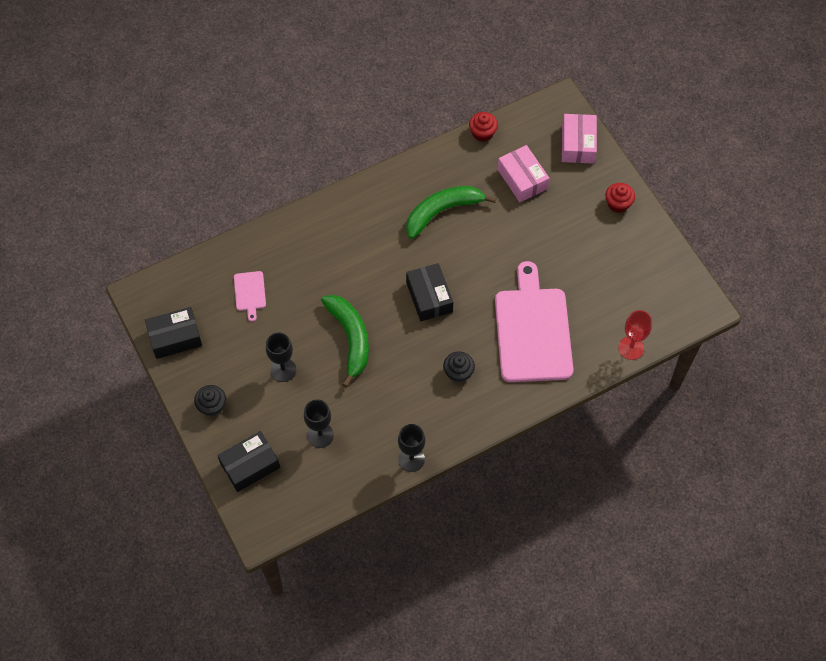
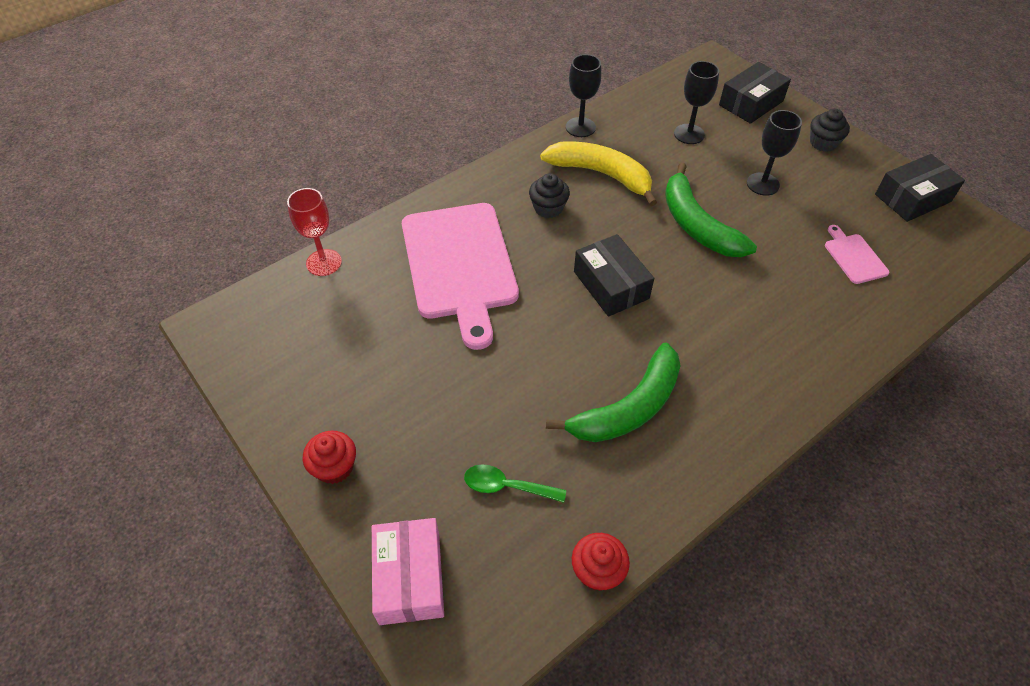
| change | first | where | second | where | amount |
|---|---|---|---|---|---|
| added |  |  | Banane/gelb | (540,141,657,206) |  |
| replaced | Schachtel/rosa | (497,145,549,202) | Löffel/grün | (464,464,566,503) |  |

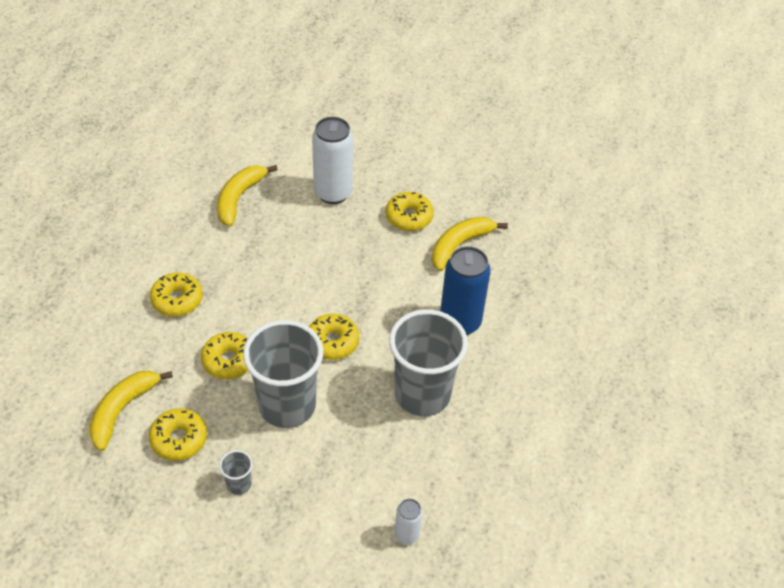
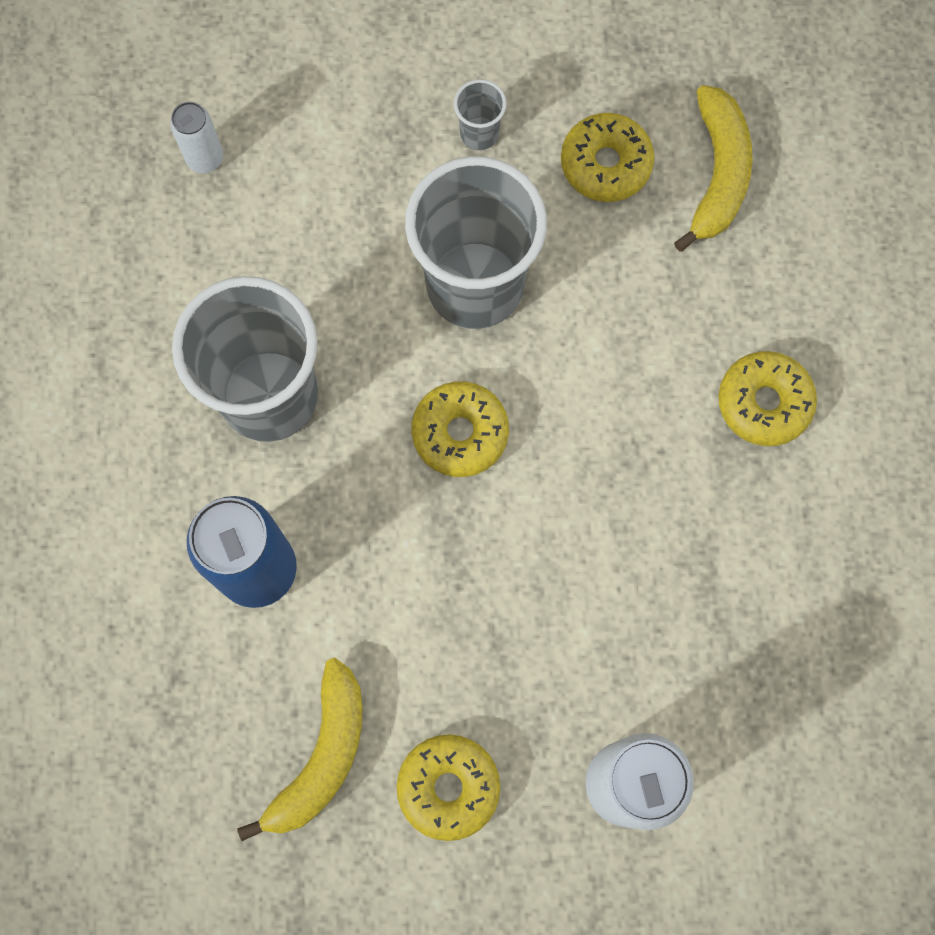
| change | first | where | second | where | amount |
|---|---|---|---|---|---|
| removed | Donut/gelb | (201,332,248,379) |  |  |  |
| removed | Banane/gelb | (217,165,278,227) |  |  |  |

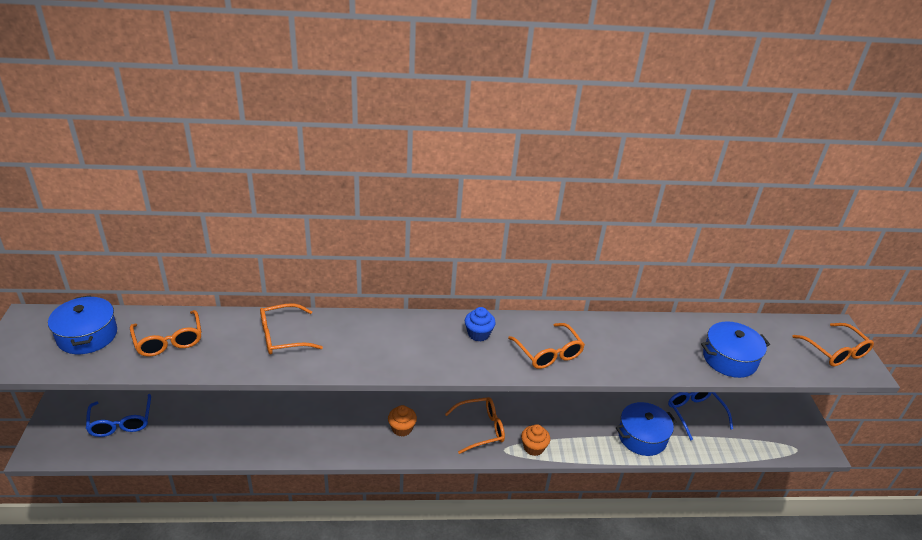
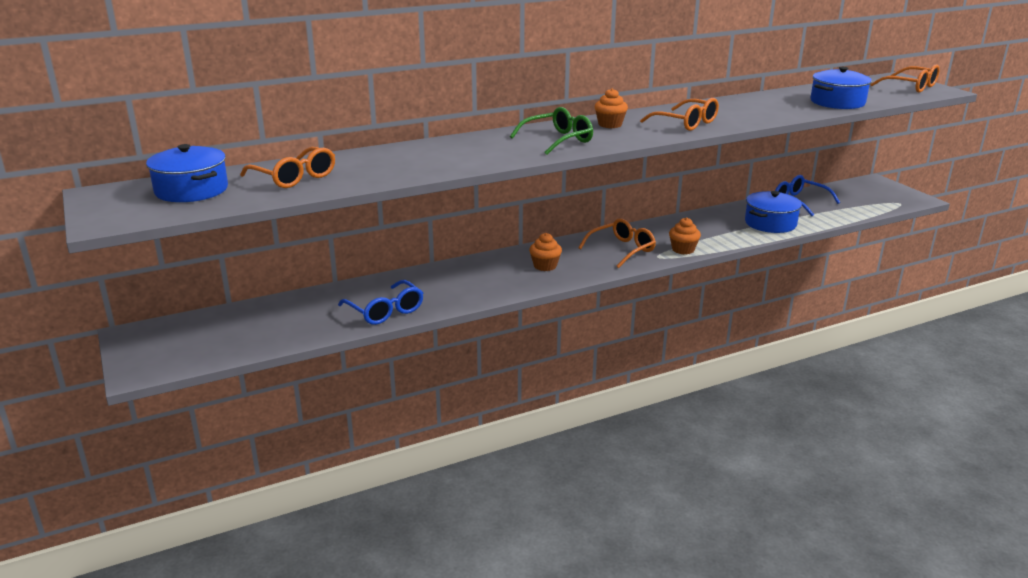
| change | first | where | second | where | amount |
|---|---|---|---|---|---|
| removed | Brille/orange | (260,303,323,354) |  |  |  |
| added |  |  | Brille/grün | (510,107,593,155) |  |
| moved | Brille/blau | (86,394,151,437) |  | (338,280,423,325) |  |
| recoloured | Muffin/blau | (465,307,496,342) | Muffin/orange | (595,88,628,128) |  |

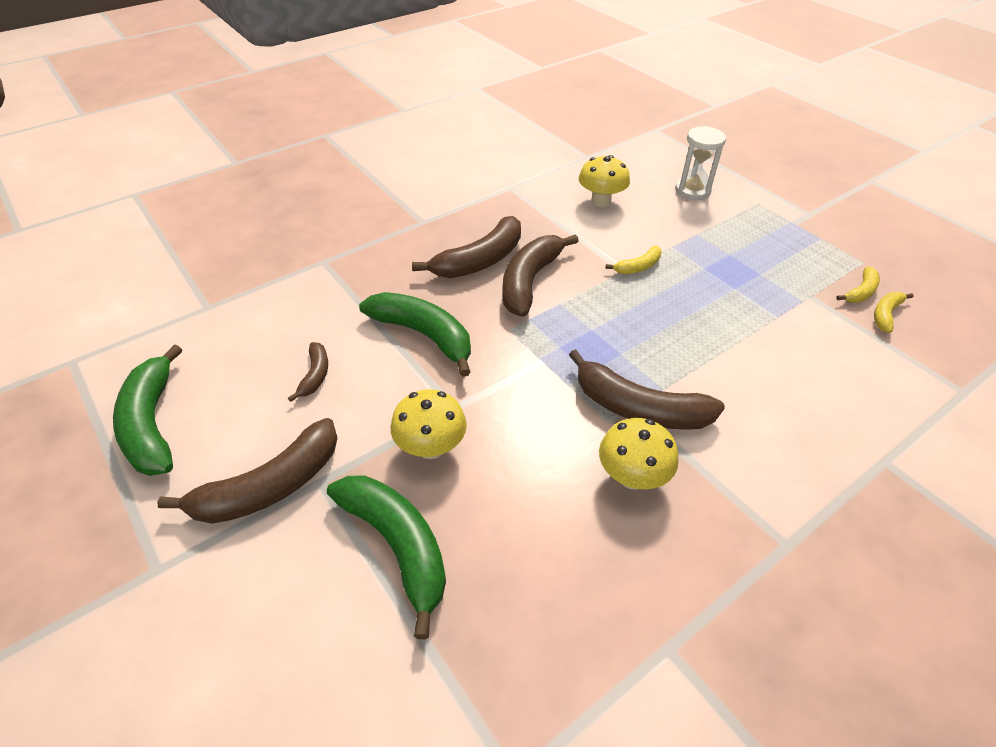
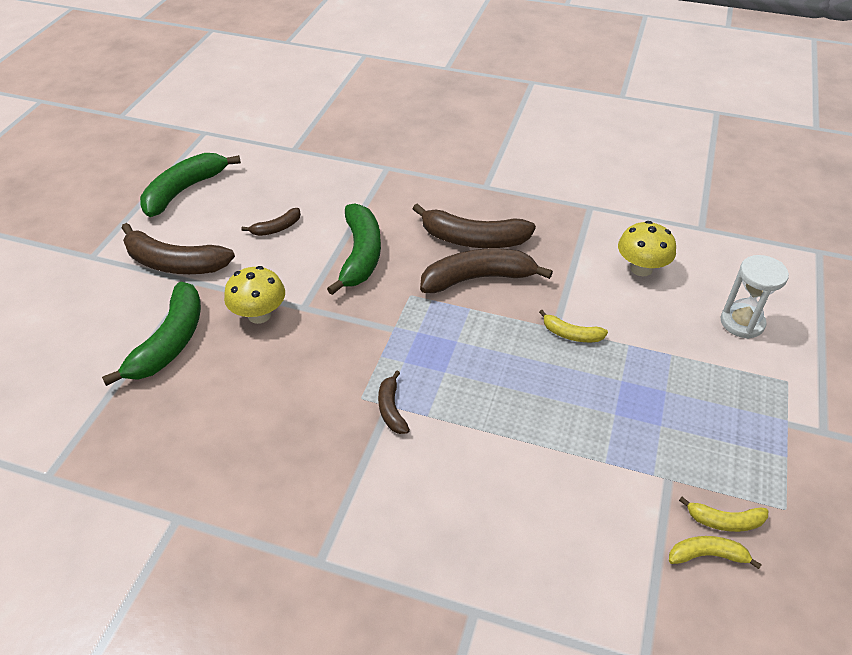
| change | first | where | second | where | amount |
|---|---|---|---|---|---|
| removed | Pilz/gelb | (599,418,679,490) |  |  |  |
| resized | Banane/braun | (569,349,725,430) |  | (378,371,410,434) | x0.50 |

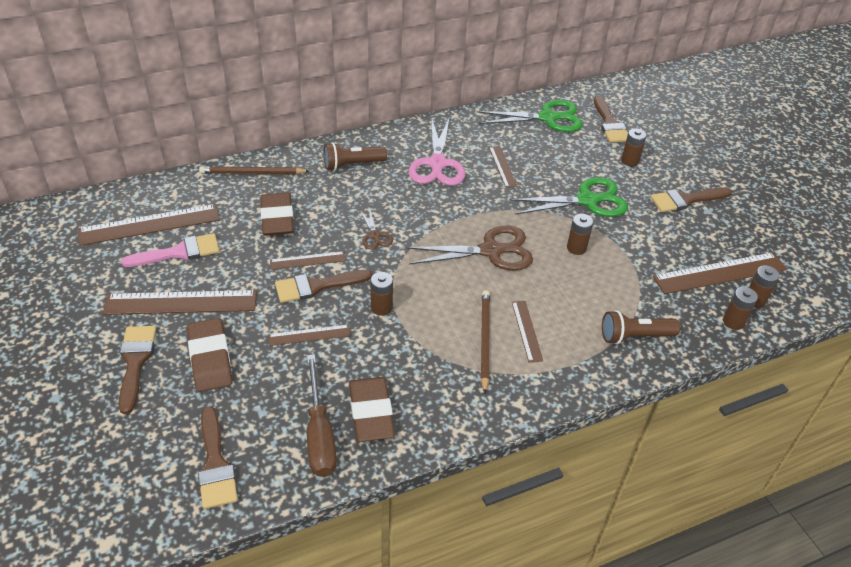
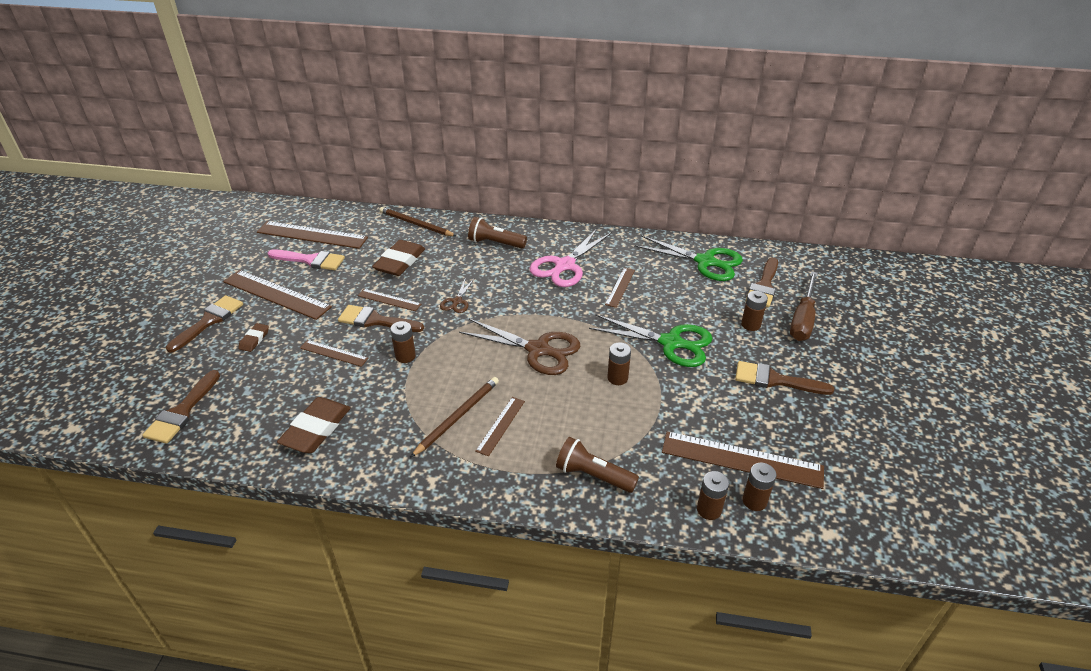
| change | first | where | second | where | amount |
|---|---|---|---|---|---|
| moved | Schraubenzieher/braun | (307,354,337,477) |  | (790,271,818,341) |  |
| resized | Radiergummi/braun | (187,318,232,392) |  | (238,323,269,352) | x0.52 |

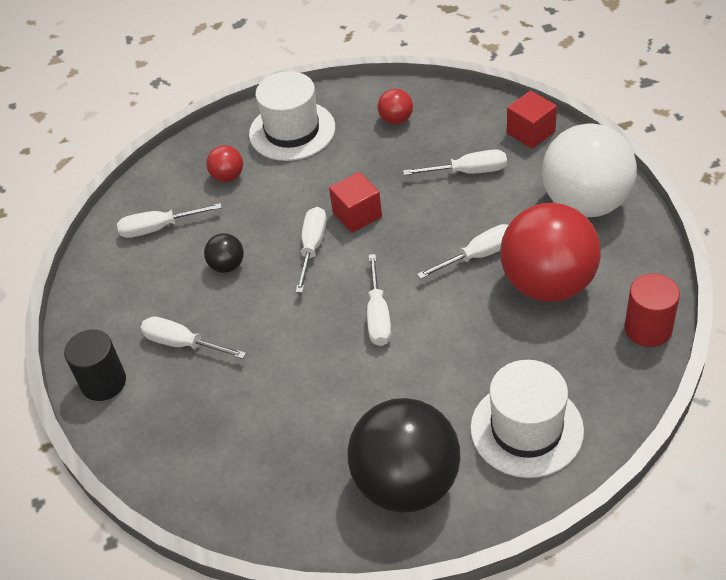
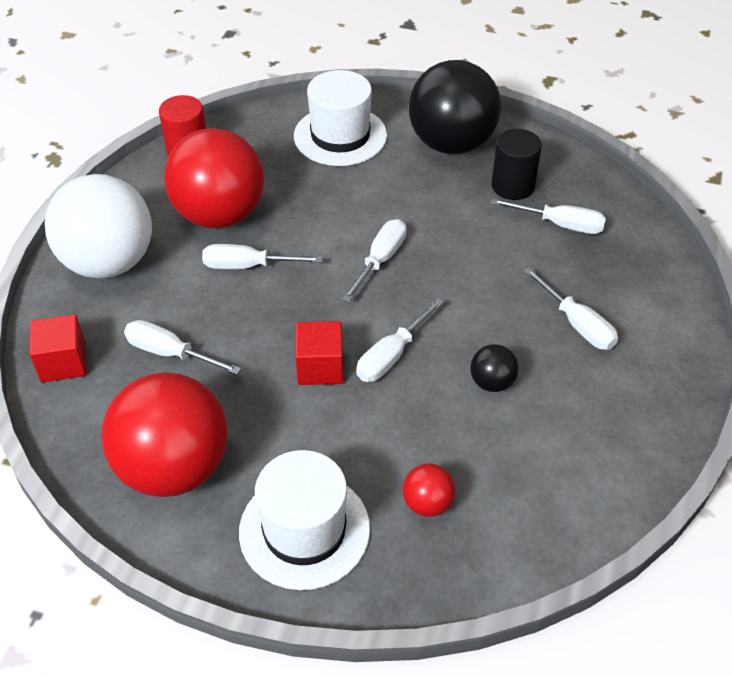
| change | first | where | second | where | amount |
|---|---|---|---|---|---|
| moved | Vollzylinder/schwarz | (64,329,126,401) |  | (491,129,542,200) |  |
| moved | Schraubenzieher/weiß | (117,203,222,238) |  | (491,198,606,234) |  |
| resized | Ball/rot | (378,89,413,125) |  | (101,372,228,497) | x2.35 |

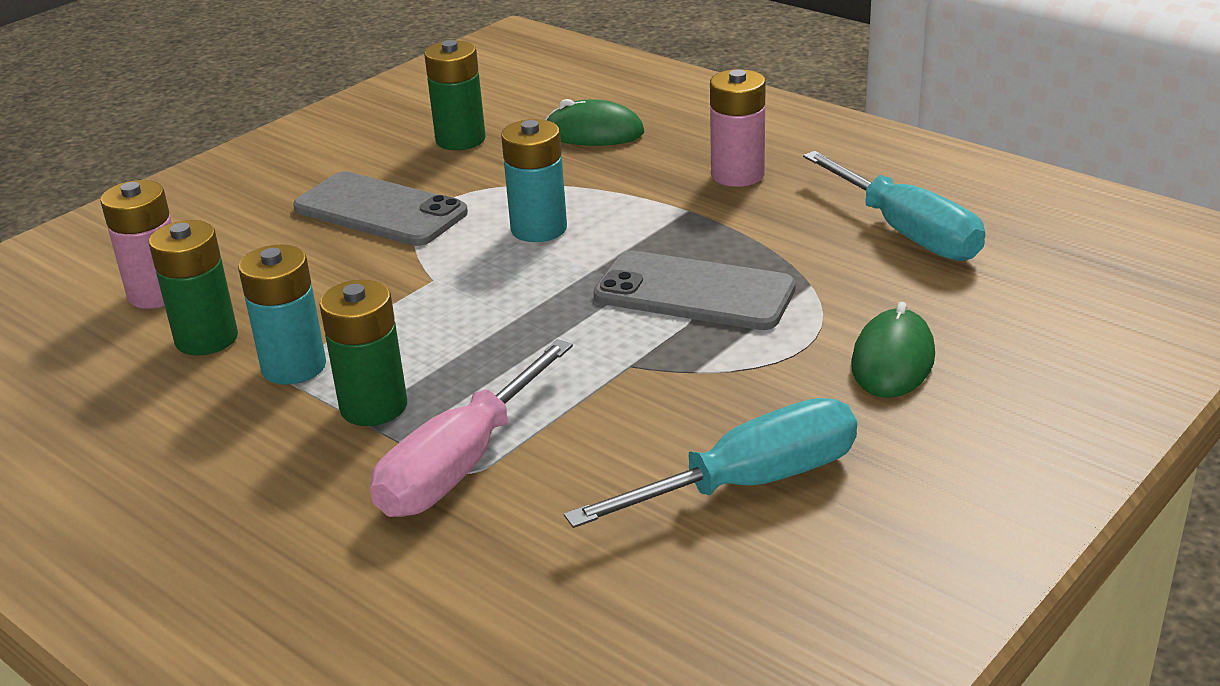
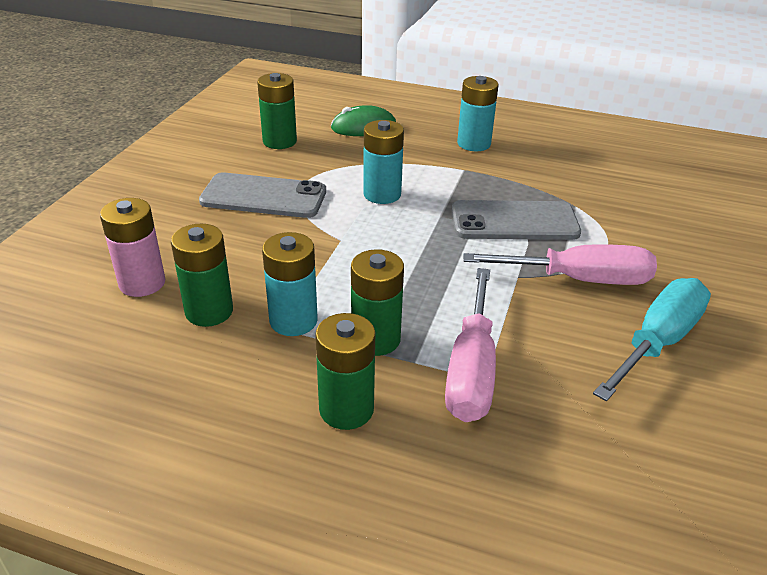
| change | first | where | second | where | amount |
|---|---|---|---|---|---|
| removed | Schraubenzieher/türkis | (803,151,985,261) |  |  |  |
| removed | Computermaus/grün | (851,302,935,398) |  |  |  |
| added |  |  | Batterie/grün | (315,313,375,430) |  |
| added |  |  | Schraubenzieher/rosa | (463,244,657,285) |  |
| recoloured | Batterie/rosa | (710,69,766,187) | Batterie/türkis | (457,76,499,151) |  |

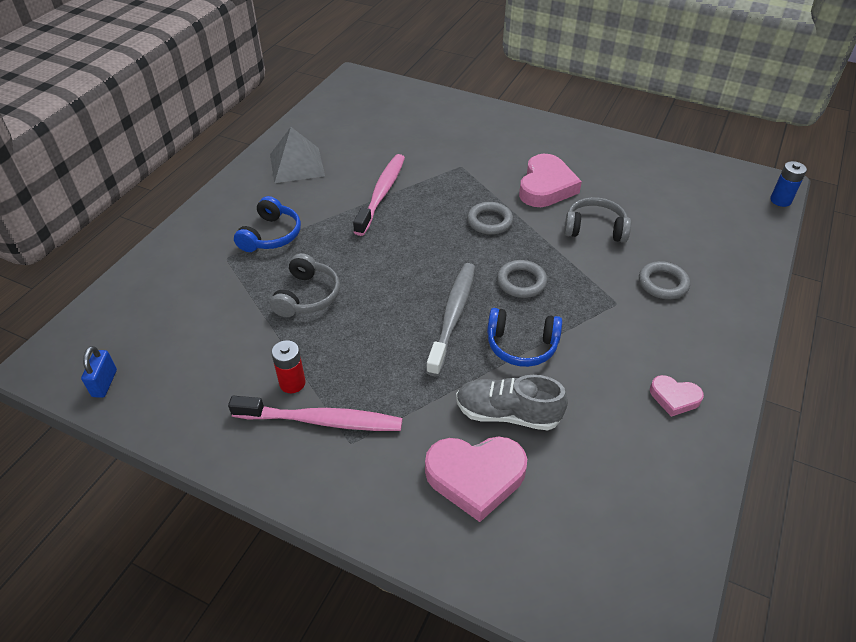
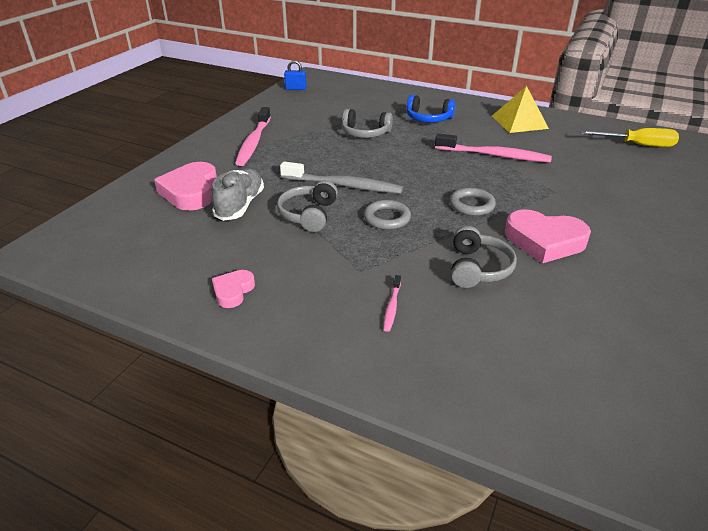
| change | first | where | second | where | amount |
|---|---|---|---|---|---|
| removed | Batterie/rot | (271,340,306,393) |  |  |  |
| removed | Batterie/blau | (770,161,807,207) |  |  |  |
| added |  |  | Schraubenzieher/gelb | (580,128,679,147) |  |
| replaced | Ring/grau | (639,261,690,299) | Zahnbürste/rosa | (383,275,401,332) |  |
| recoloured | Pyramide/grau | (270,127,325,183) | Pyramide/gelb | (492,86,549,133) |  |
| recoloured | Kopfhörer/blau | (487,308,562,367) | Kopfhörer/grau | (277,180,338,232) |  |

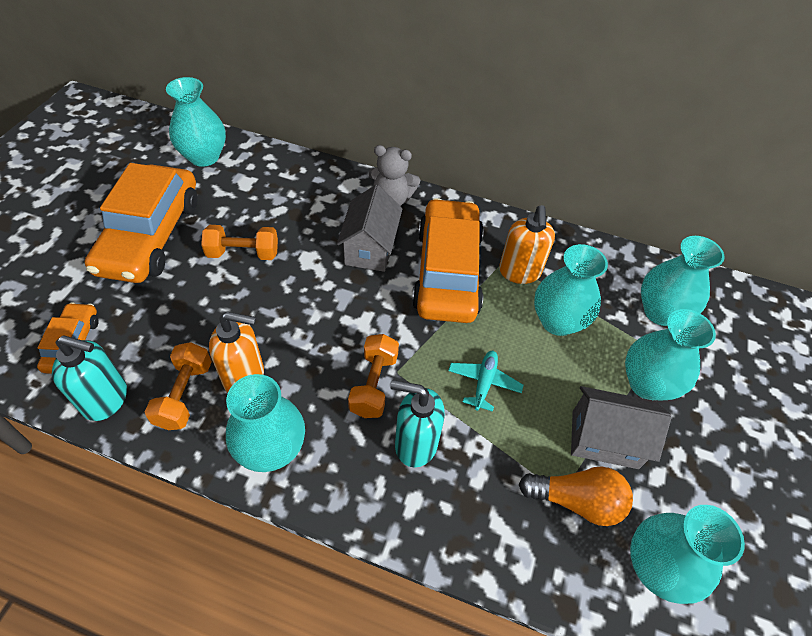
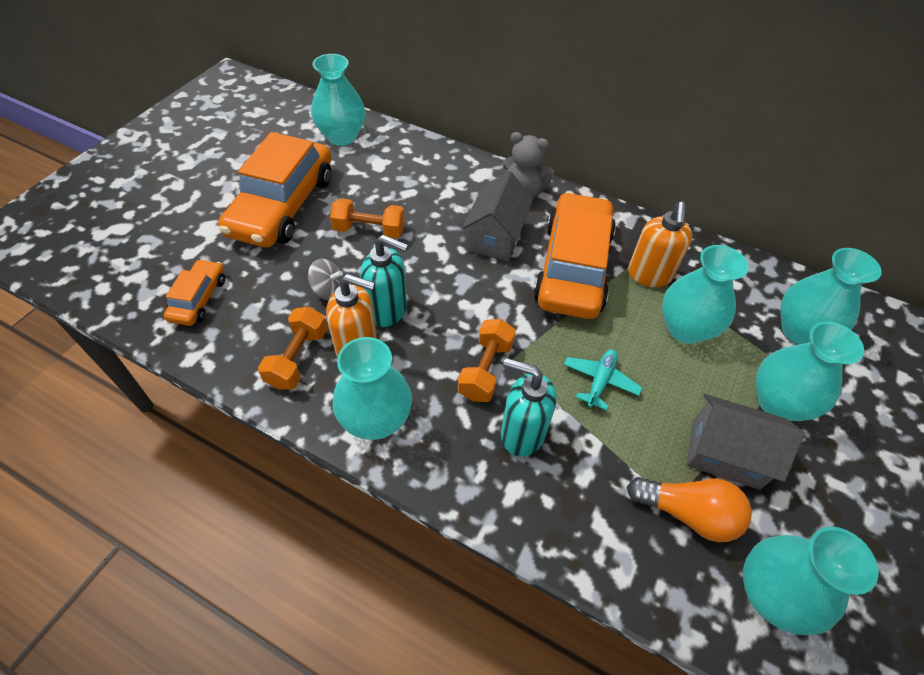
| change | first | where | second | where | amount |
|---|---|---|---|---|---|
| added |  |  | Kreisel/grau | (308,259,343,300) |  |
| moved | Seifenspender/türkis | (52,336,127,421) |  | (360,235,409,327) |  |

